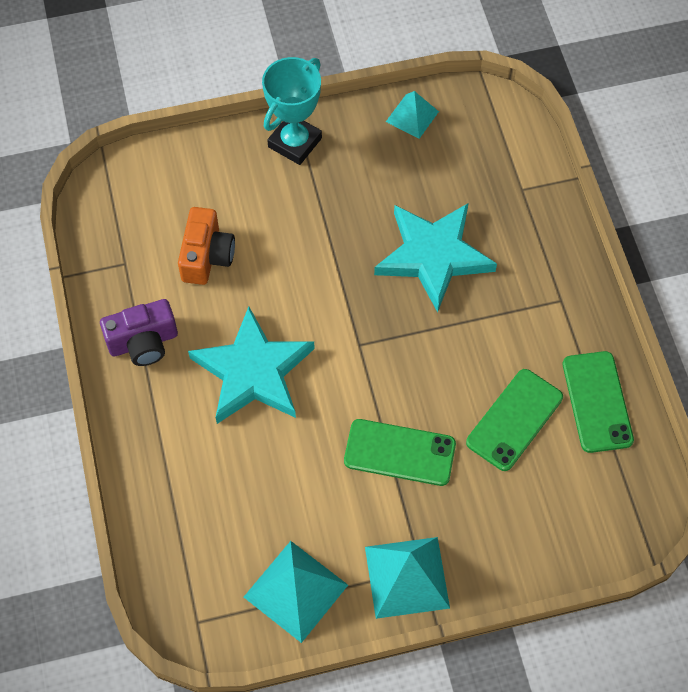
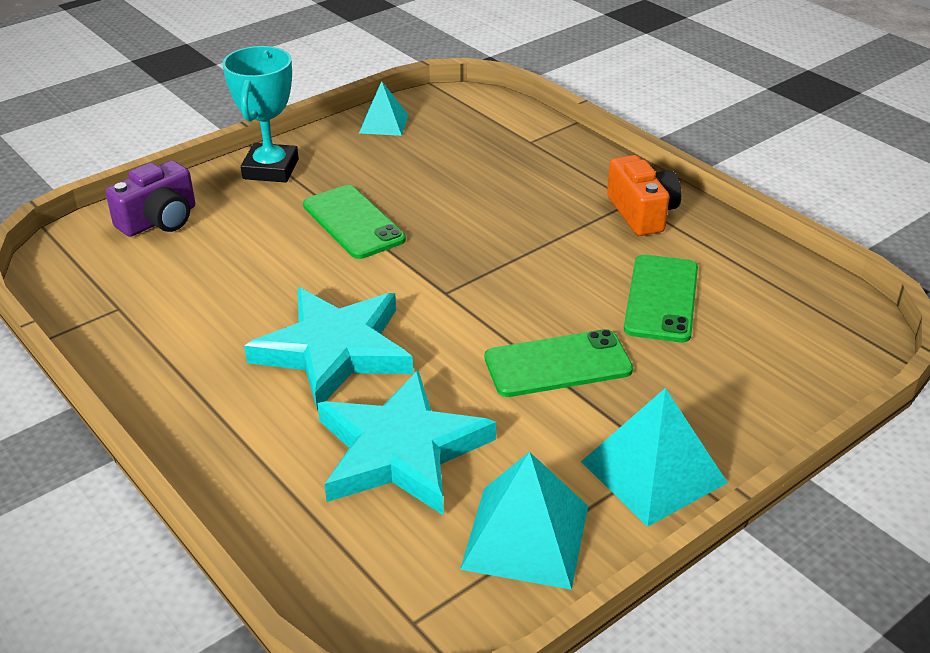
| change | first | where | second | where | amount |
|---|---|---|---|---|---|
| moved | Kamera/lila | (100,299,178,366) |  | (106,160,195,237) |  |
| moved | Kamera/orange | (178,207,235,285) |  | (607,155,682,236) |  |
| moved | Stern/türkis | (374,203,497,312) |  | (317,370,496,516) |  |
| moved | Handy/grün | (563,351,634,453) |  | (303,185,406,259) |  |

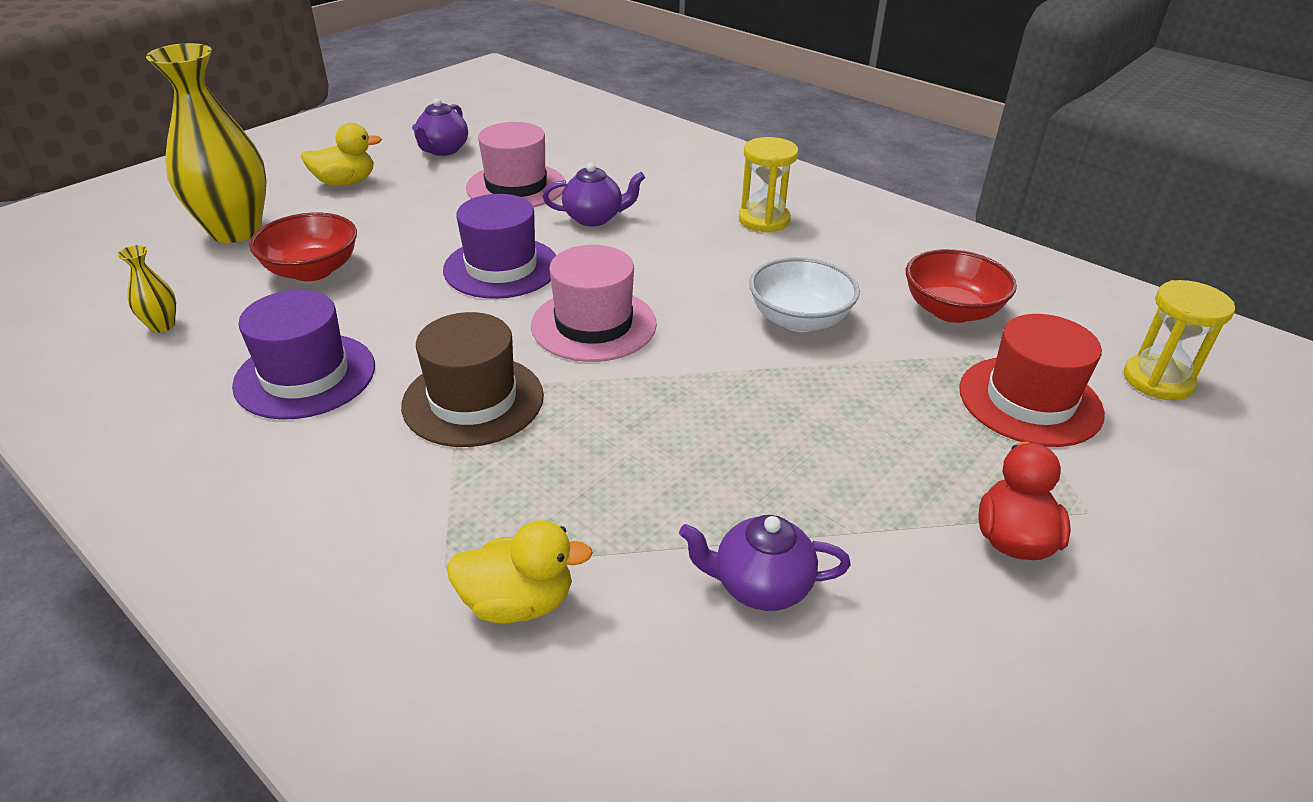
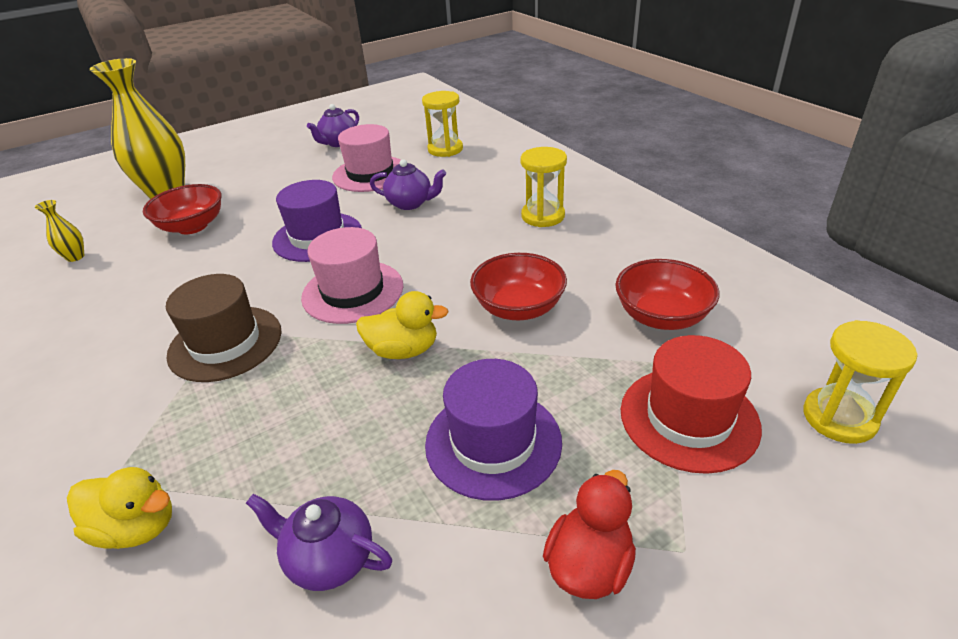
| change | first | where | second | where | amount |
|---|---|---|---|---|---|
| added |  |  | Sanduhr/gelb | (422,91,463,157) |  |
| moved | Hut/lila | (232,290,375,420) |  | (425,359,562,501) |  |
| moved | Ente/gelb | (301,123,382,186) |  | (356,291,449,359) |  |
| recoloured | Schüssel/weiß | (749,257,860,332) | Schüssel/rot | (470,253,567,320) |  |

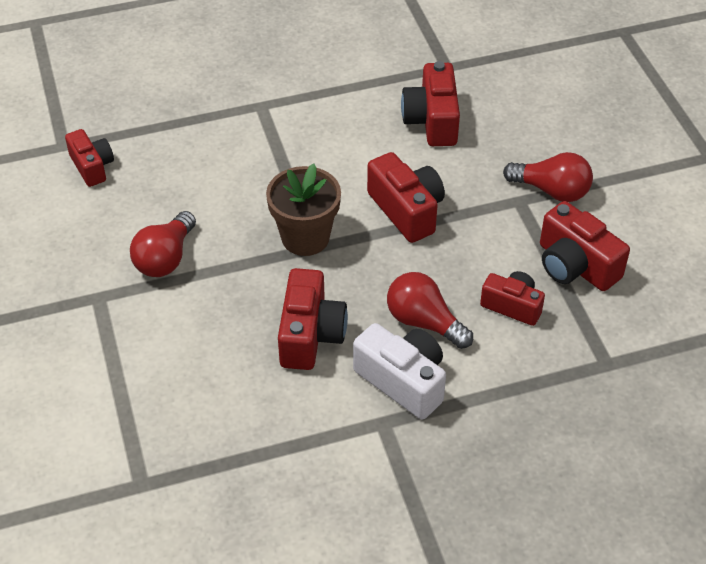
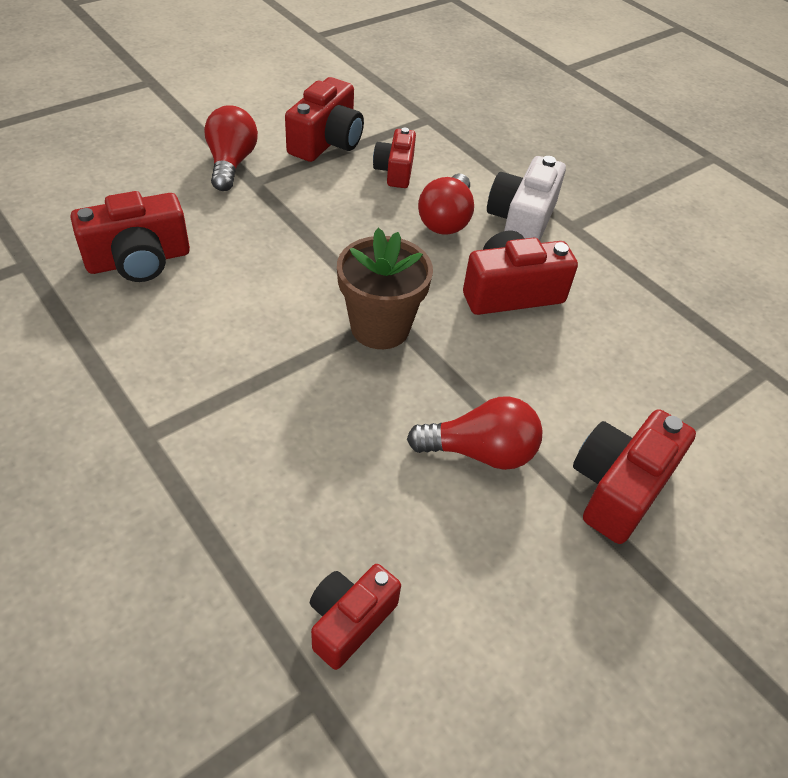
| change | first | where | second | where | amount |
|---|---|---|---|---|---|
| moved | Kamera/rot | (367,152,445,243) |  | (573,409,696,544) |  |

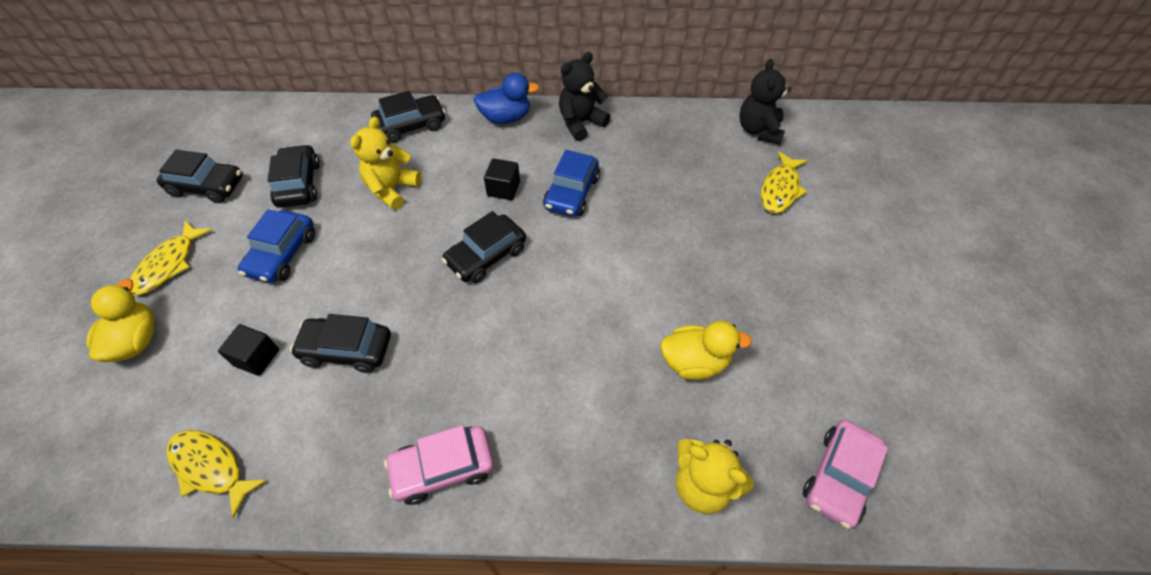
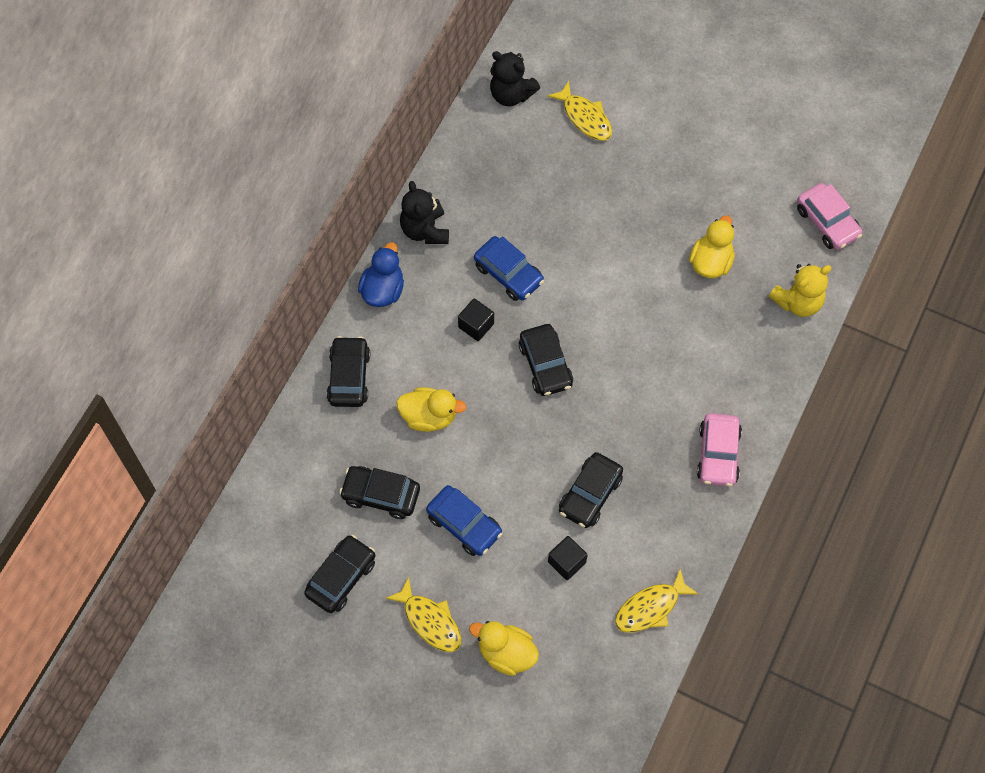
| change | first | where | second | where | amount |
|---|---|---|---|---|---|
| replaced | Teddybär/gelb | (350,117,422,210) | Ente/gelb | (396,387,467,432) |  |

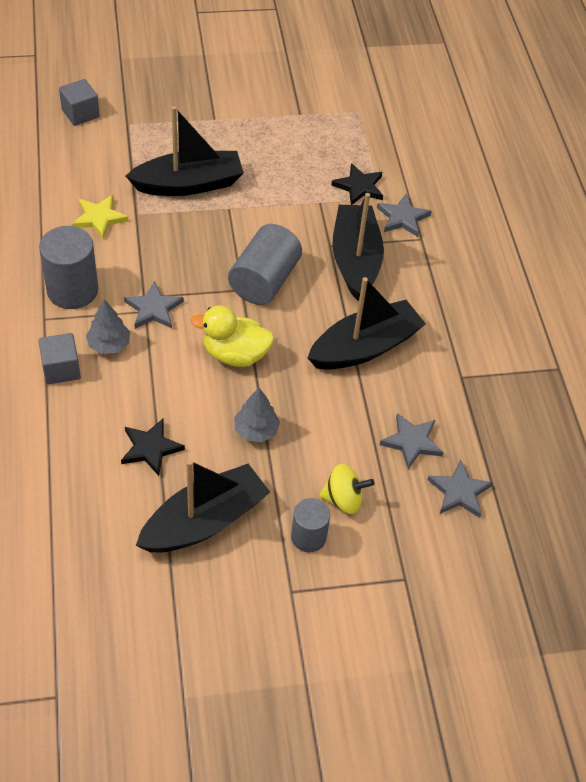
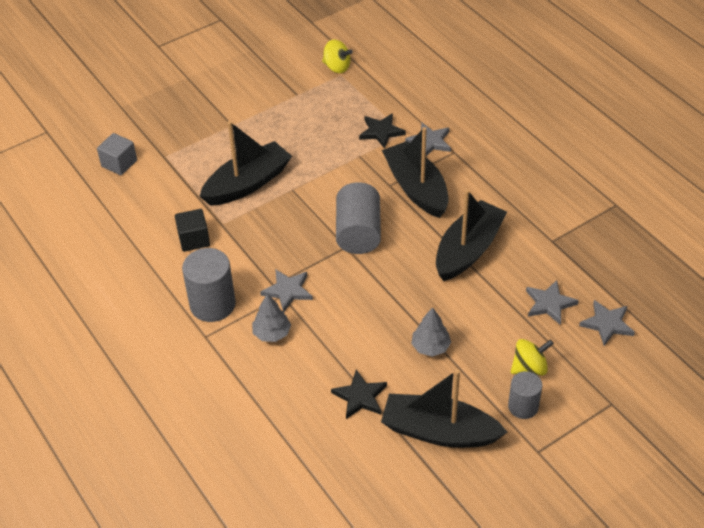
| change | first | where | second | where | amount |
|---|---|---|---|---|---|
| removed | Kubus/grau | (38,333,81,384) |  |  |  |
| removed | Ente/gelb | (190,305,274,367) |  |  |  |
| added |  |  | Kreisel/gelb | (322,39,353,73) |  |
| replaced | Stern/gelb | (72,195,128,239) | Kubus/schwarz | (175,209,210,252) |  |
| turned | Boot/schwarz | (136,460,270,553) |  | (381,369,507,448) | 105 degrees counterclockwise |

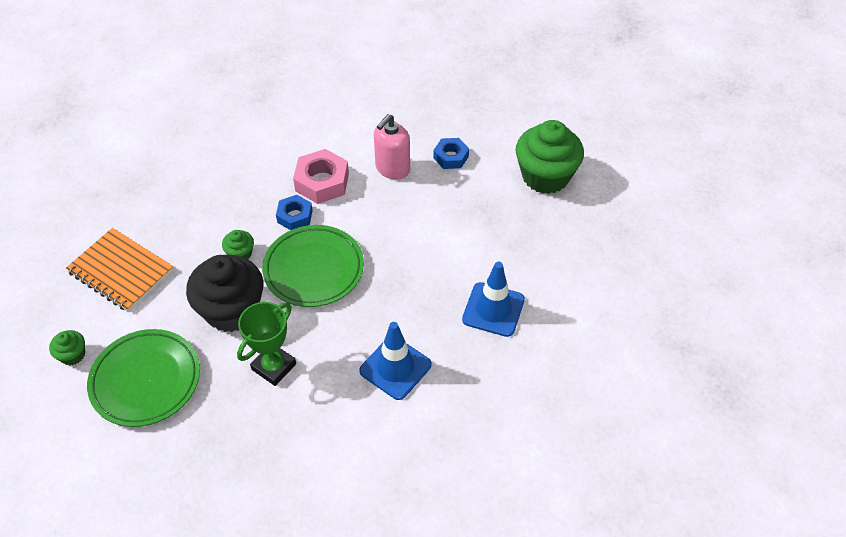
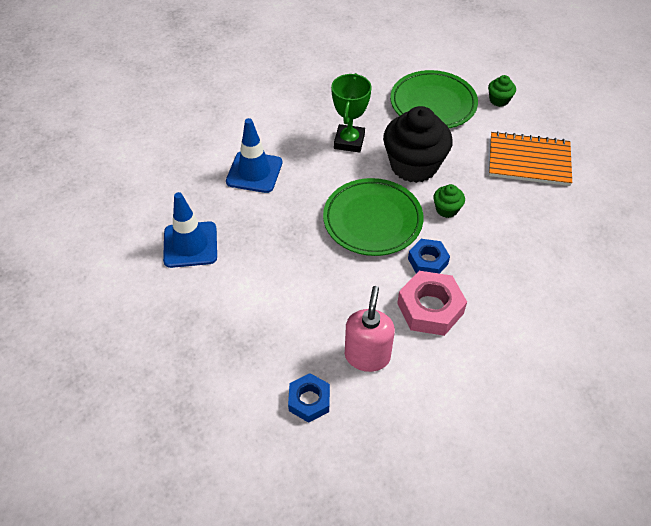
| change | first | where | second | where | amount |
|---|---|---|---|---|---|
| removed | Muffin/grün | (516,120,584,194) |  |  |  |

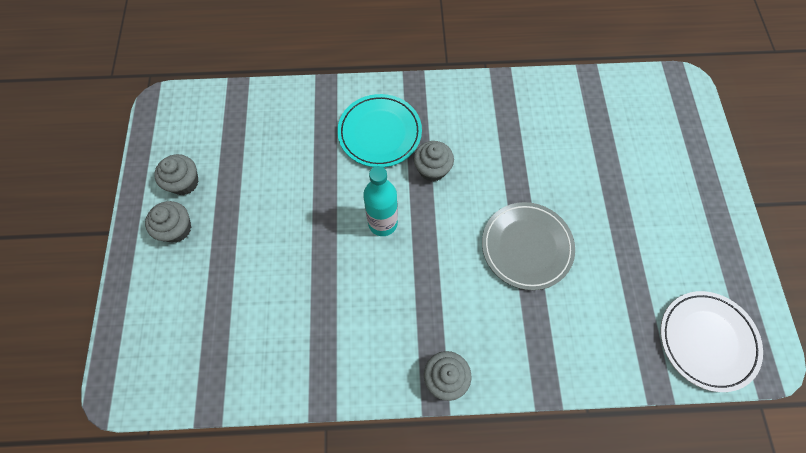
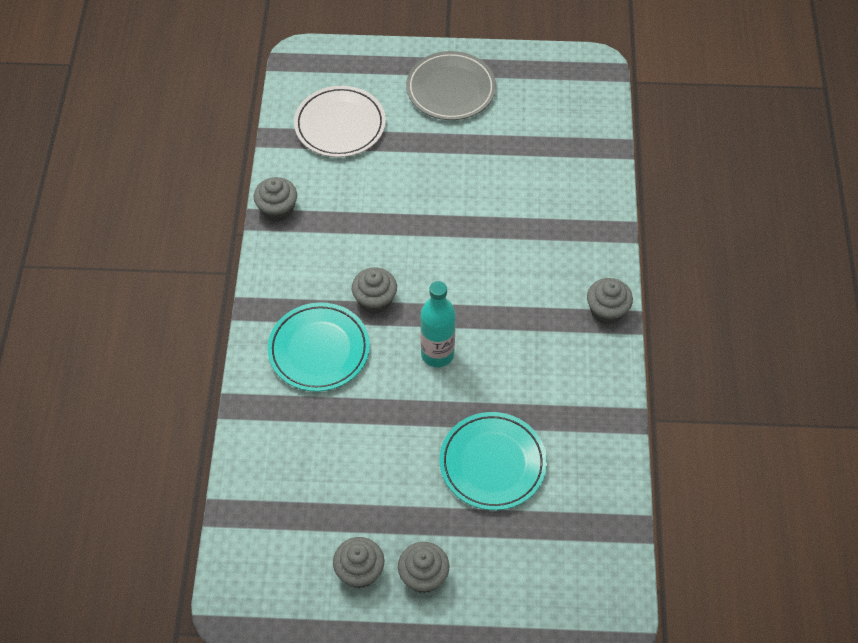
| change | first | where | second | where | amount |
|---|---|---|---|---|---|
| added |  |  | Muffin/grau | (254,177,297,222) |  |
| added |  |  | Teller/türkis | (439,412,547,510) |  |
| moved | Teller/grau | (482,202,575,290) |  | (406,51,496,120) |  |
| moved | Teller/weiß | (660,291,763,392) |  | (294,86,386,157) |  |

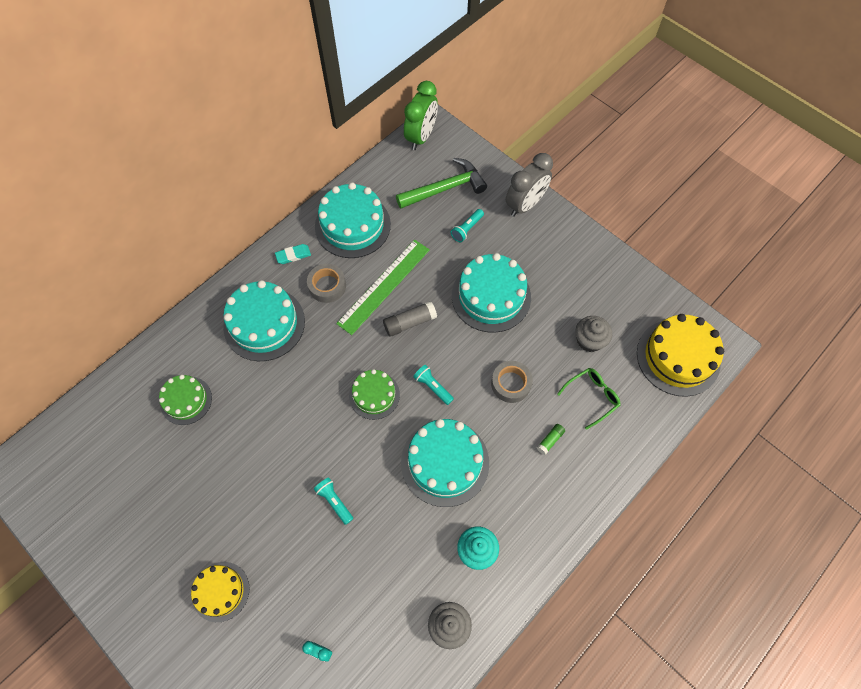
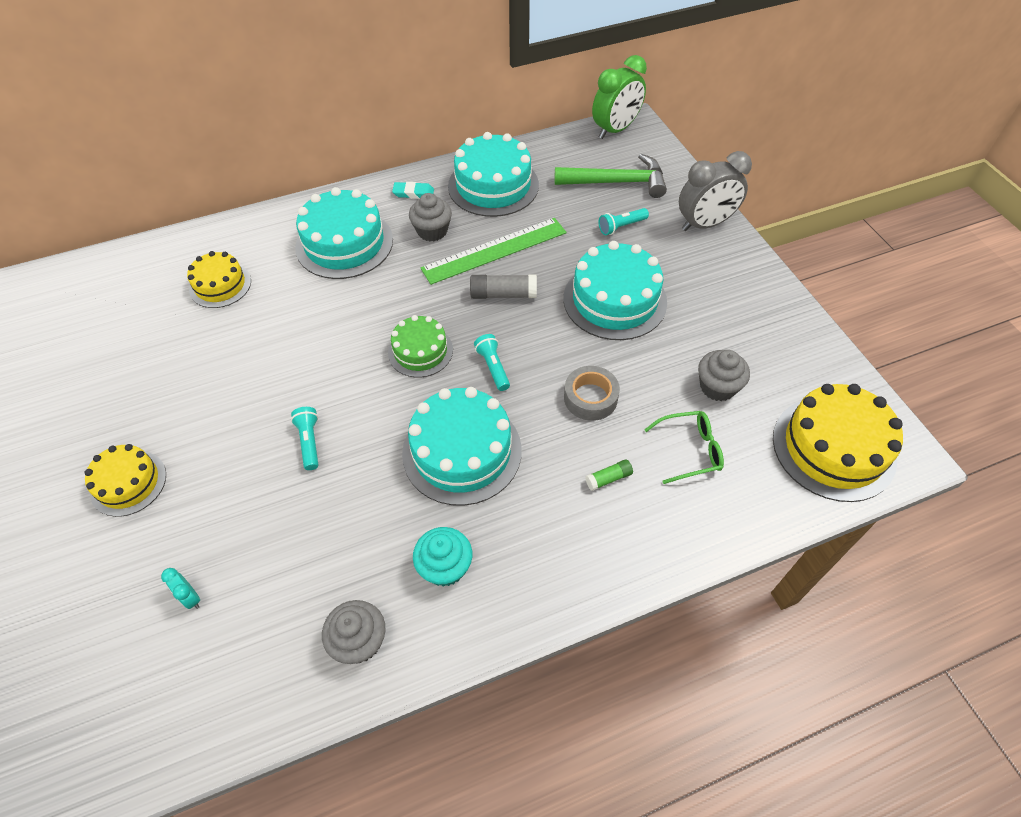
| change | first | where | second | where | amount |
|---|---|---|---|---|---|
| replaced | Klebeband/grau | (307,264,346,303) | Muffin/grau | (409,193,452,241) |  |
| recoloured | Kuchen/grün | (159,375,212,425) | Kuchen/gelb | (187,251,251,308) |  |

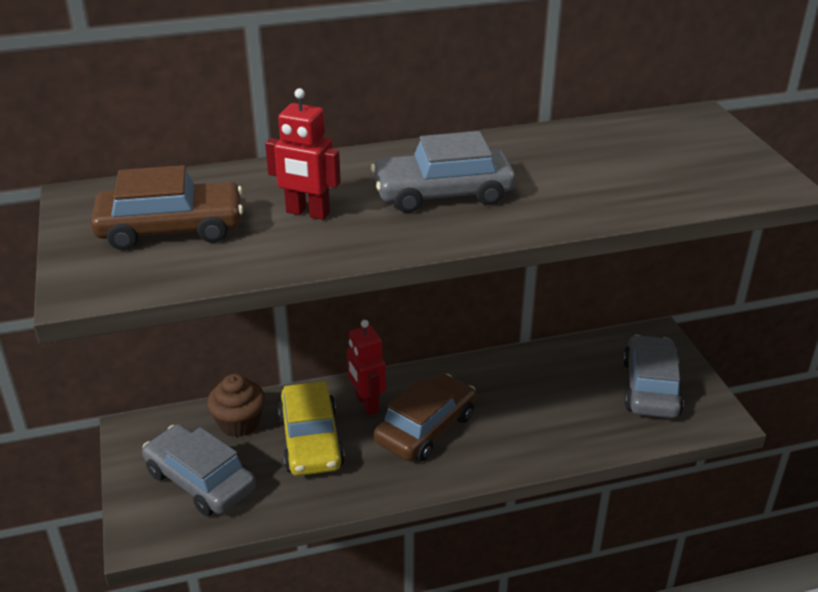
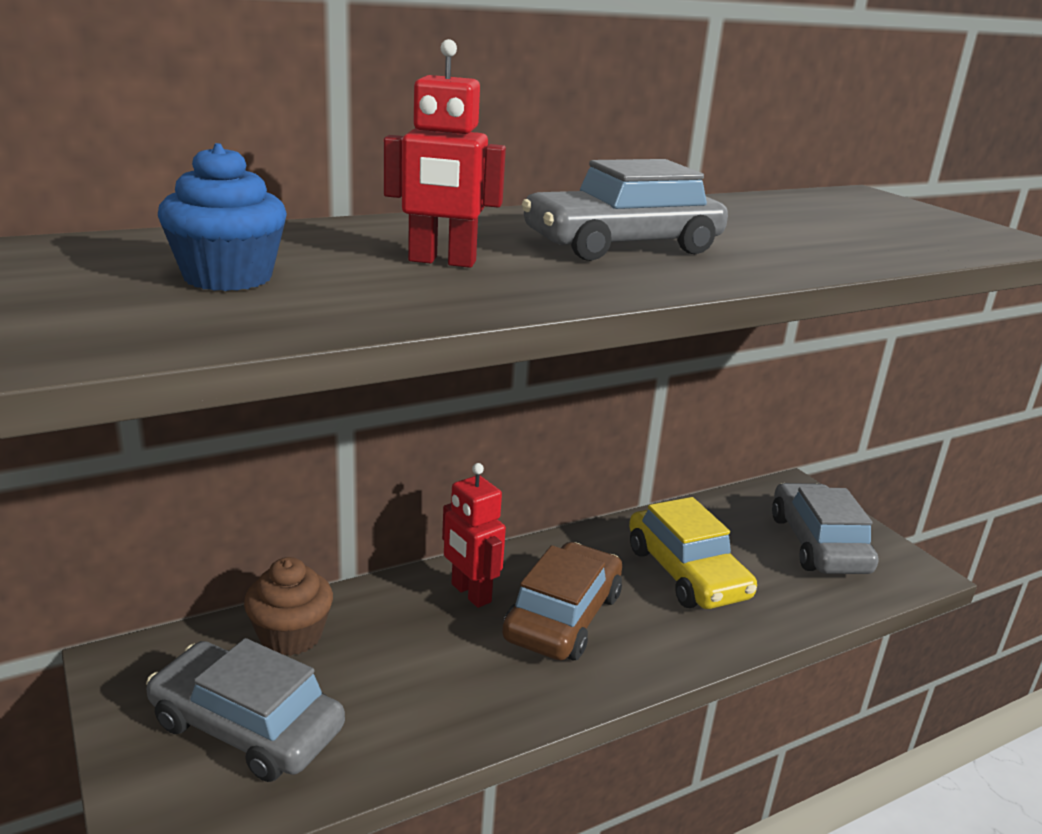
| change | first | where | second | where | amount |
|---|---|---|---|---|---|
| moved | Auto/gelb | (278,381,345,476) |  | (629,497,757,609) |  |
| replaced | Auto/braun | (91,165,243,250) | Muffin/blau | (158,143,287,291) |  |

